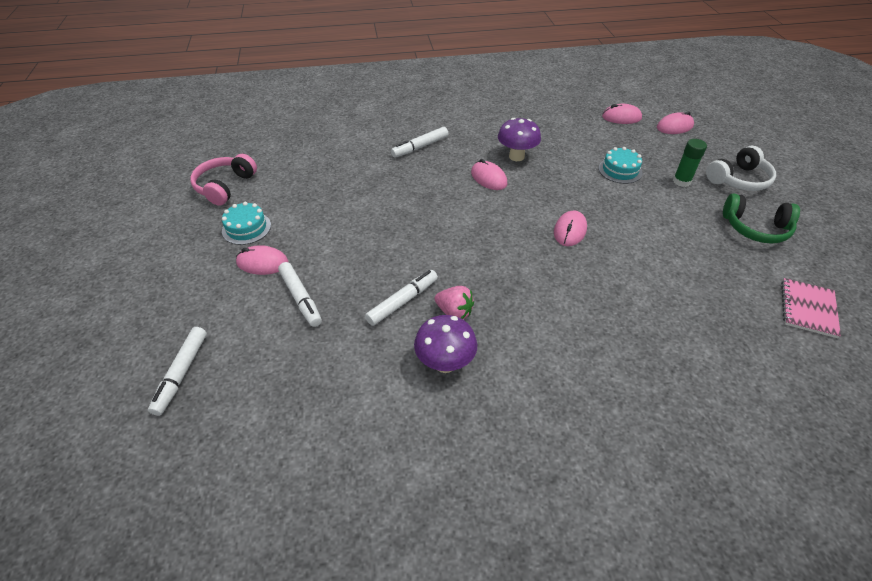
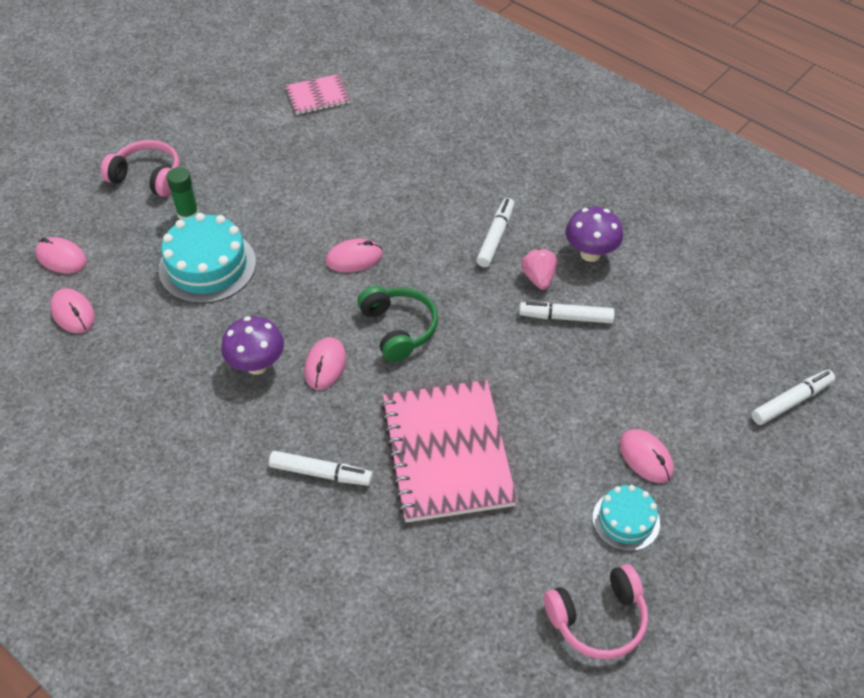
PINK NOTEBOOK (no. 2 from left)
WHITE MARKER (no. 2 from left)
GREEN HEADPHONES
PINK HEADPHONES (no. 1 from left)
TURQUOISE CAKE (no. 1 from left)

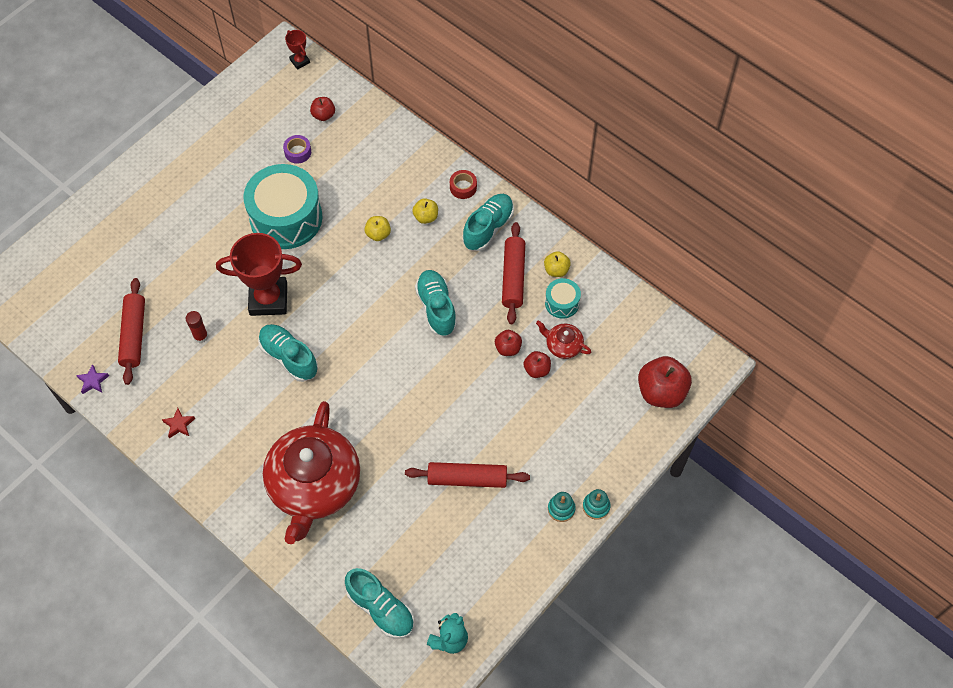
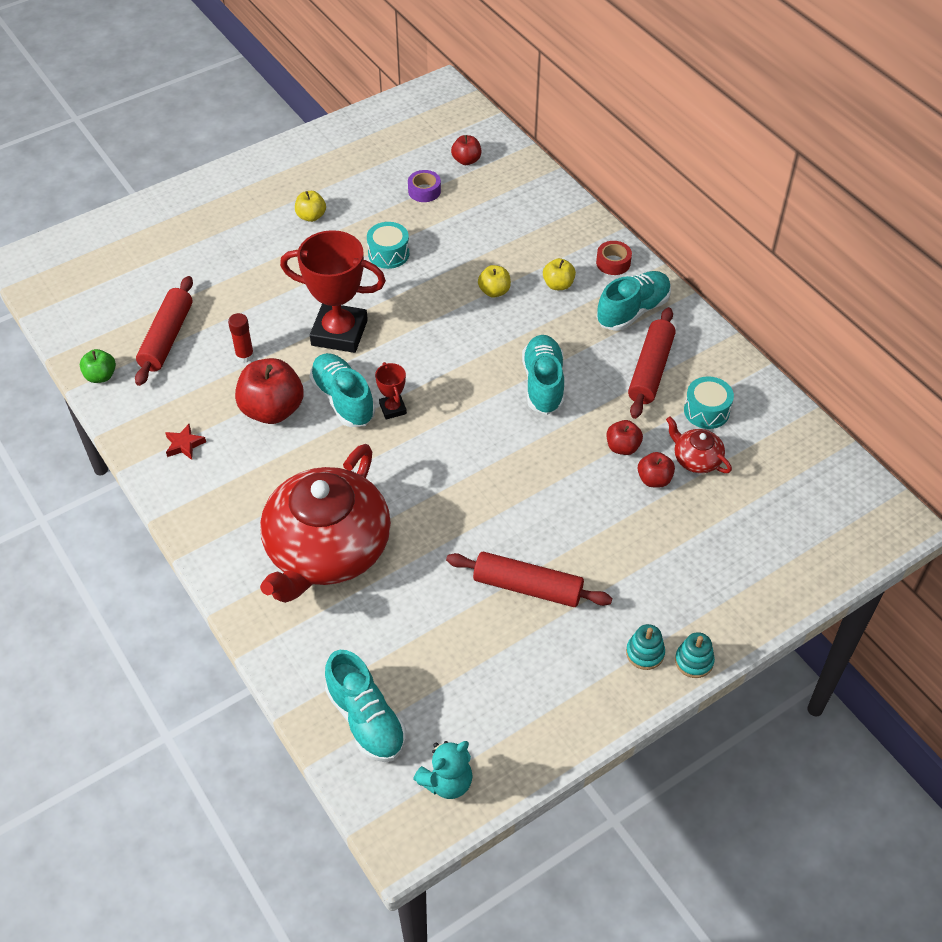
RED TROPHY (no. 2 from left)
YELLOW APPLE (no. 1 from left)
RED APPLE (no. 1 from left)
GREEN APPLE
TURQUOISE DRUM (no. 1 from left)

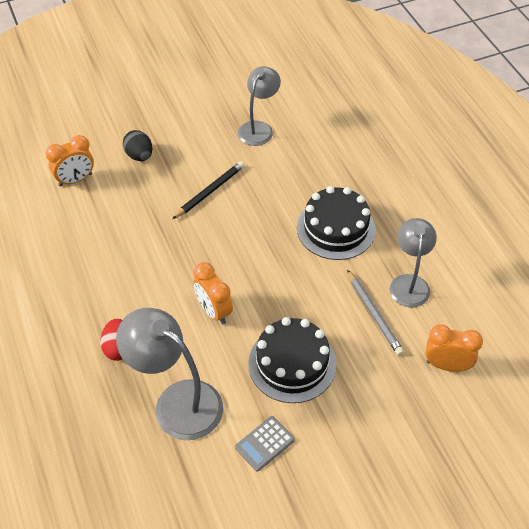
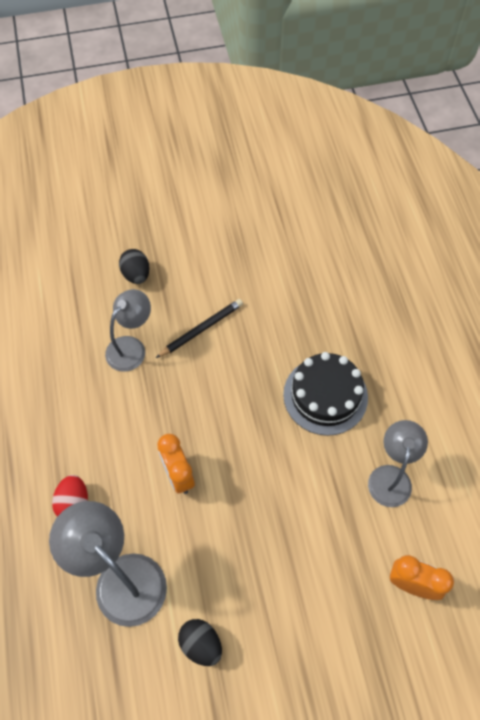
ORANGE CLOCK (no. 1 from left in the first image)
BLACK CAKE (no. 1 from left in the first image)
GREY PENCIL
GREY LAMP (no. 2 from left)
BLACK EGG (no. 2 from left)

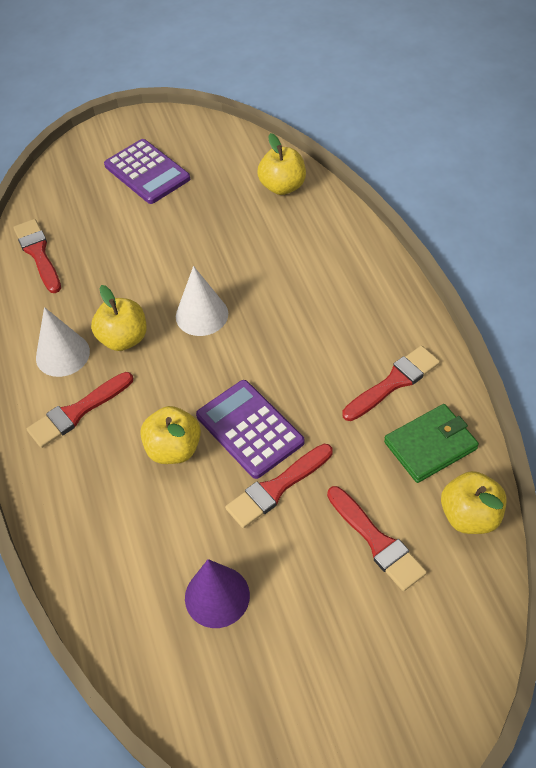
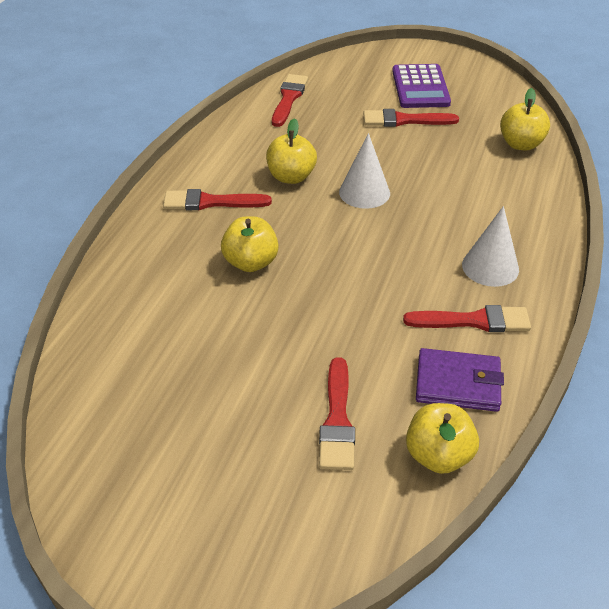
PURPLE CONE
PURPLE CALCULATOR (no. 2 from left in the first image)
WHITE CONE (no. 2 from left)
RED BRUSH (no. 4 from left)
PURPLE WALLET

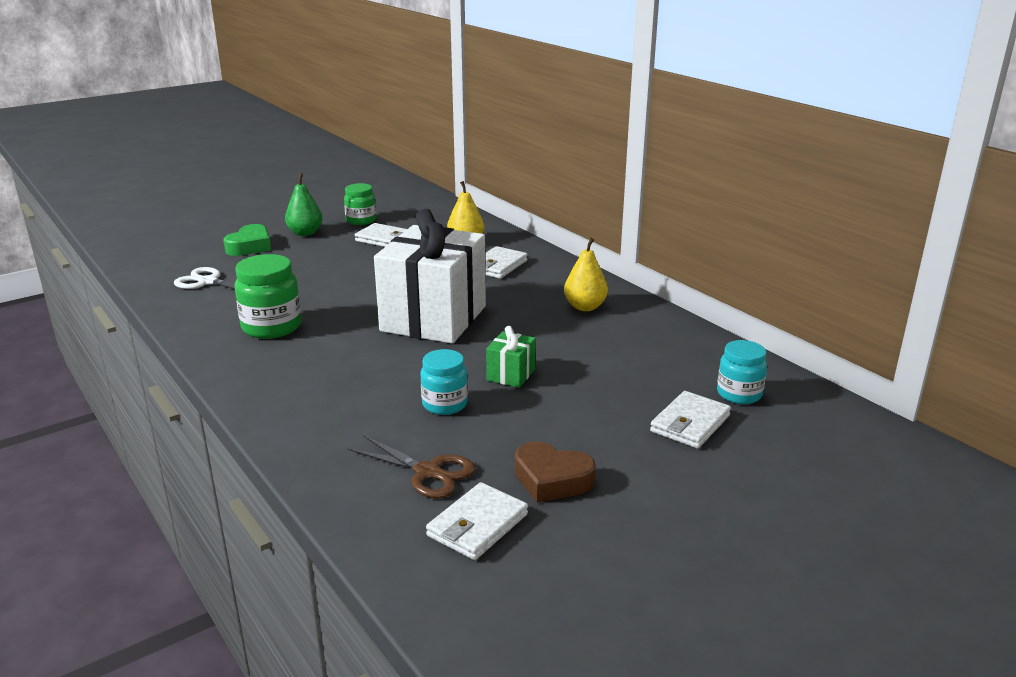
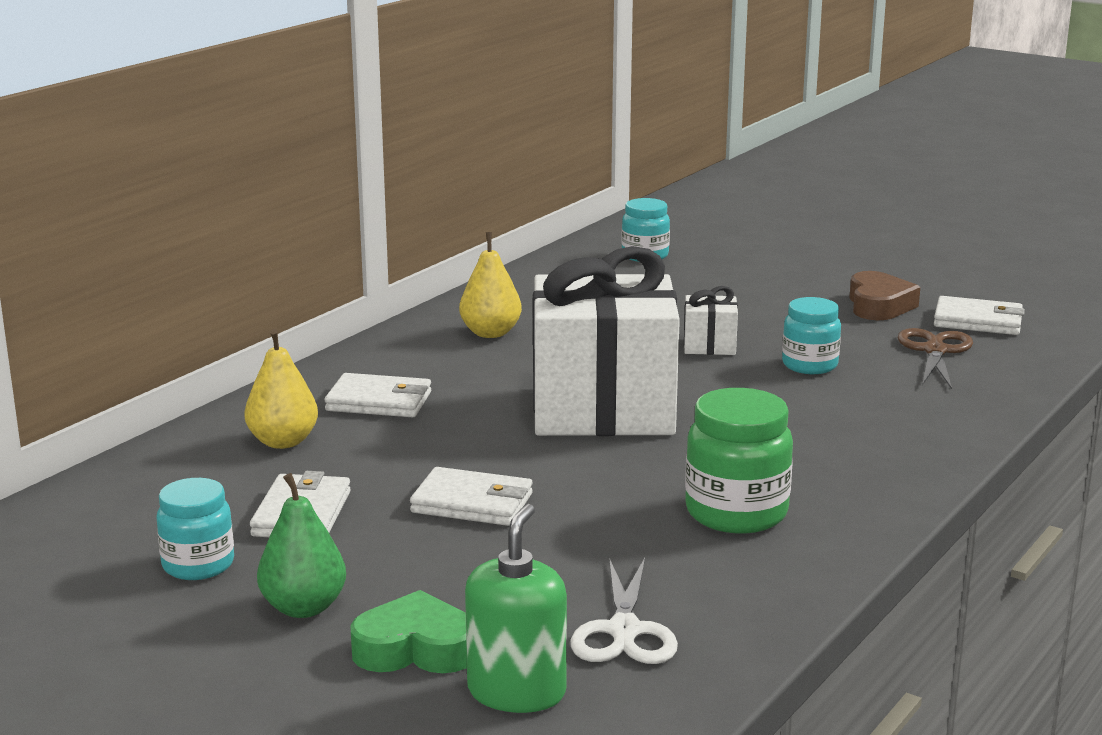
GREEN SOAP DISPENSER
WHITE WALLET (no. 3 from left)
TURQUOISE JAR (no. 1 from left)
WHITE GIFT (no. 2 from left)

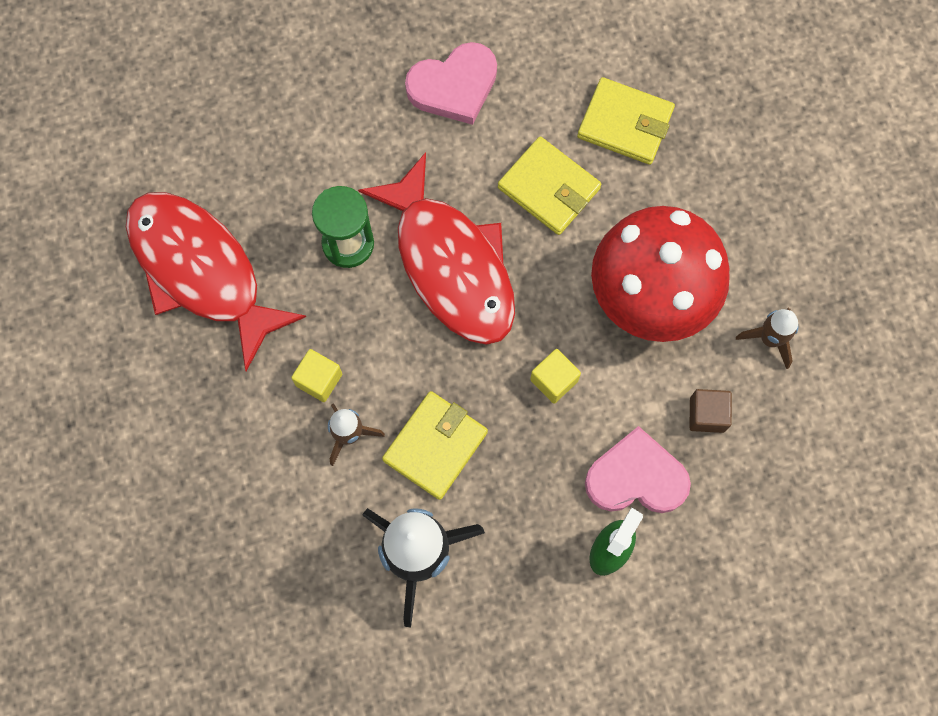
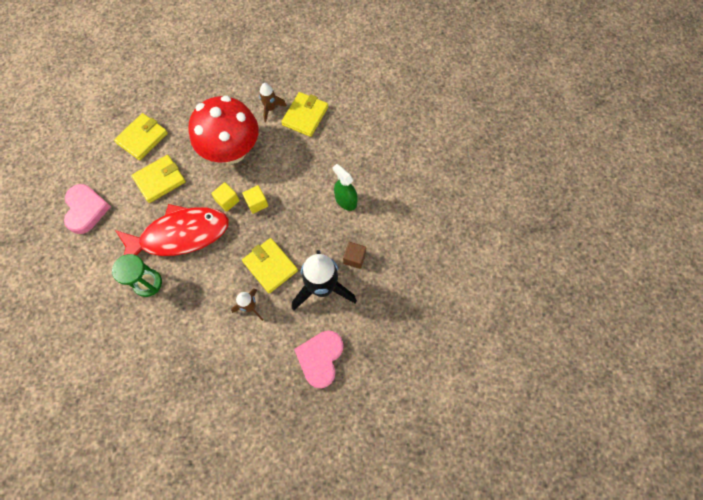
RED FISH (no. 1 from left in the first image)
YELLOW WALLET (no. 4 from left)
YELLOW CUBE (no. 1 from left)
PINK HEART (no. 2 from left)
BROWN CUBE

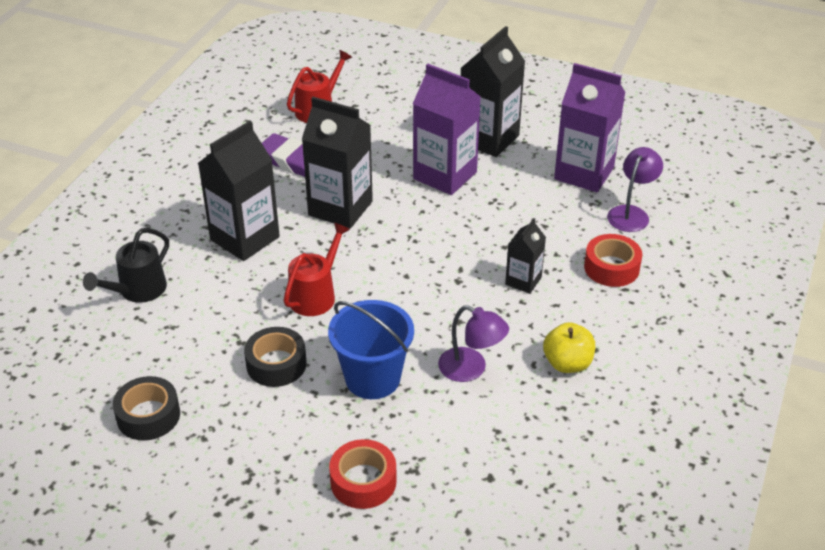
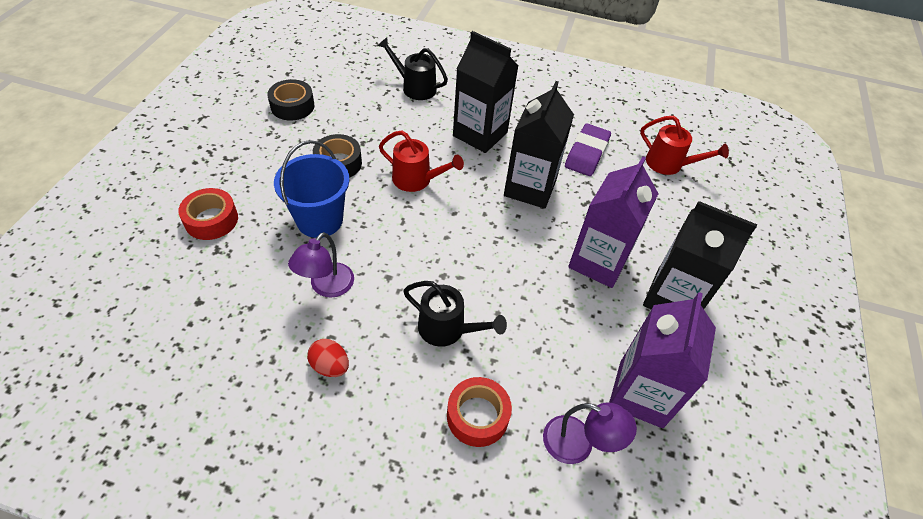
BLACK WATERING CAN (no. 2 from left)
RED EGG

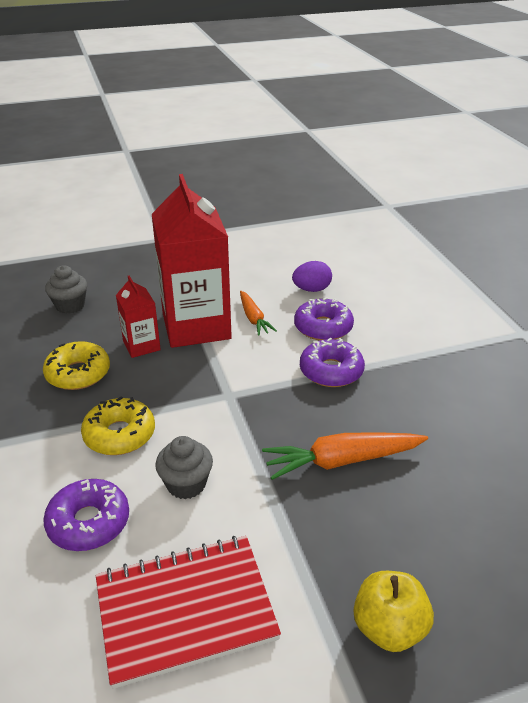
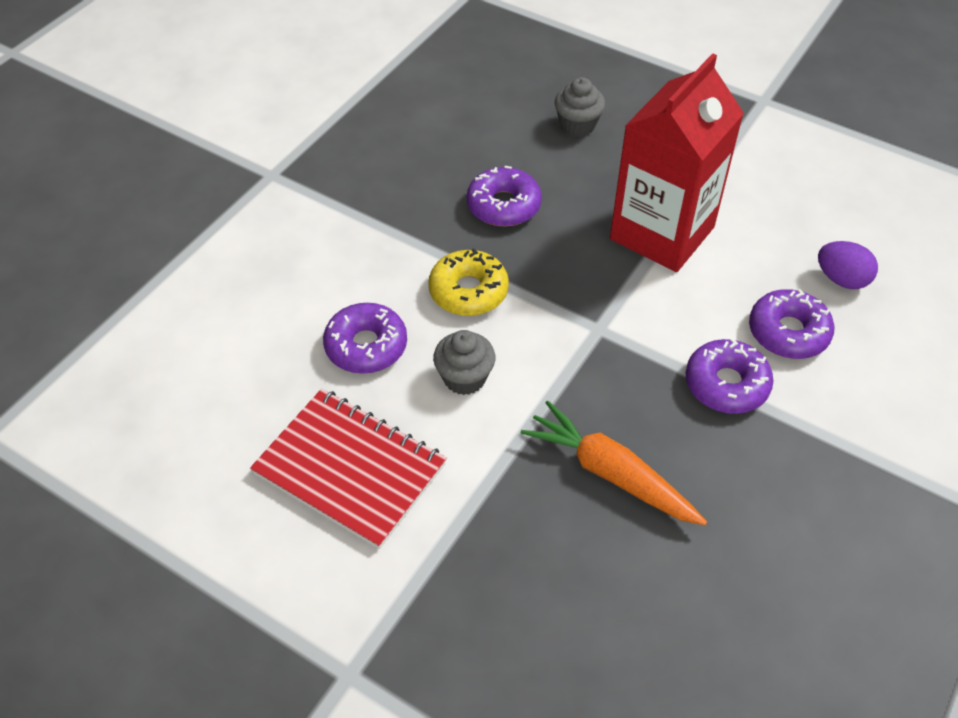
RED CARTON (no. 1 from left in the first image)
ORANGE CARROT (no. 1 from left in the first image)
YELLOW APPLE
PURPLE DONUT (no. 2 from left)

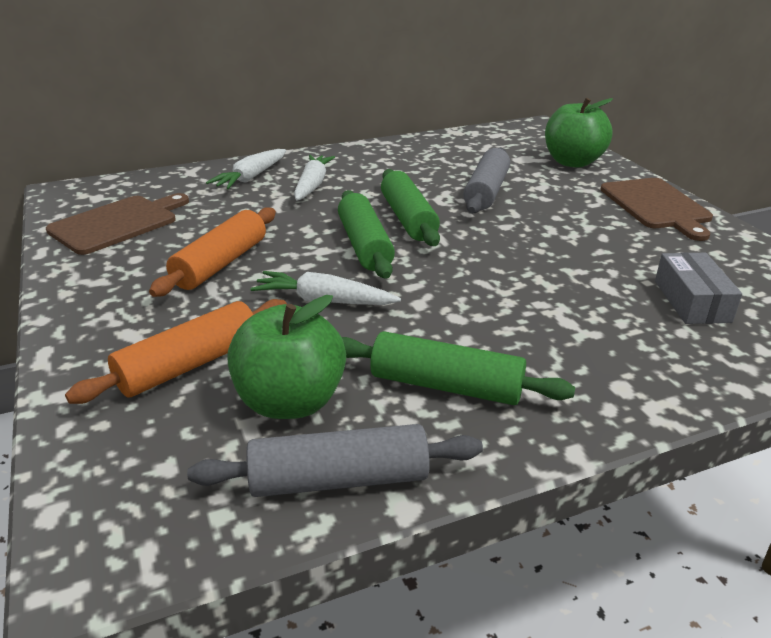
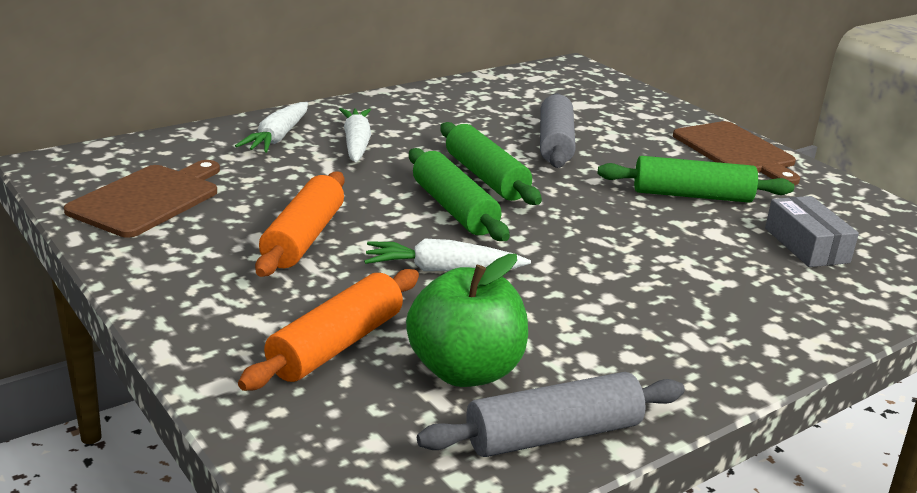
GREEN APPLE (no. 2 from left in the first image)
GREEN ROLLING PIN (no. 3 from left)

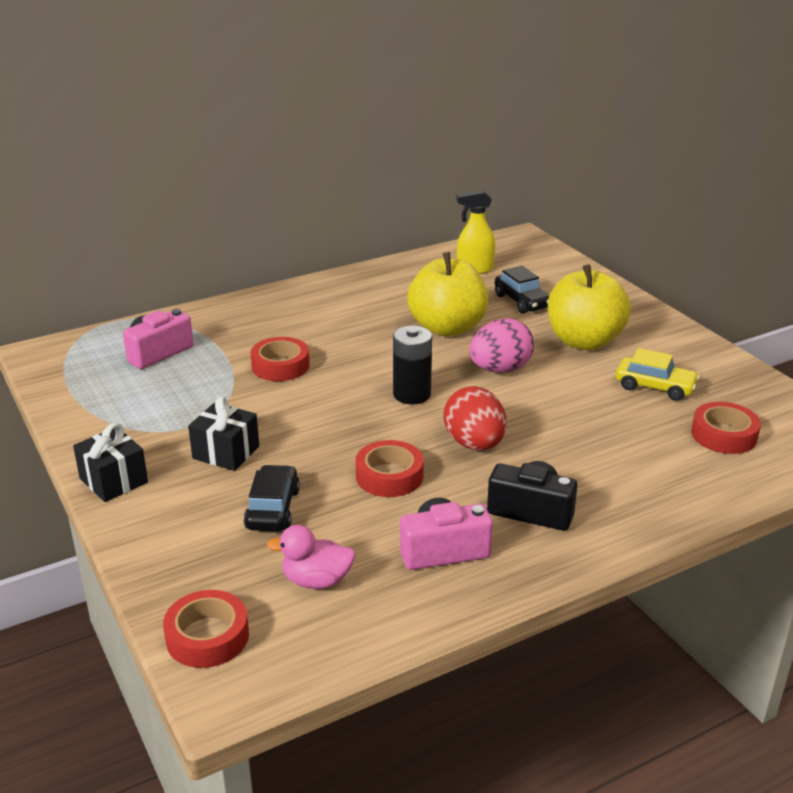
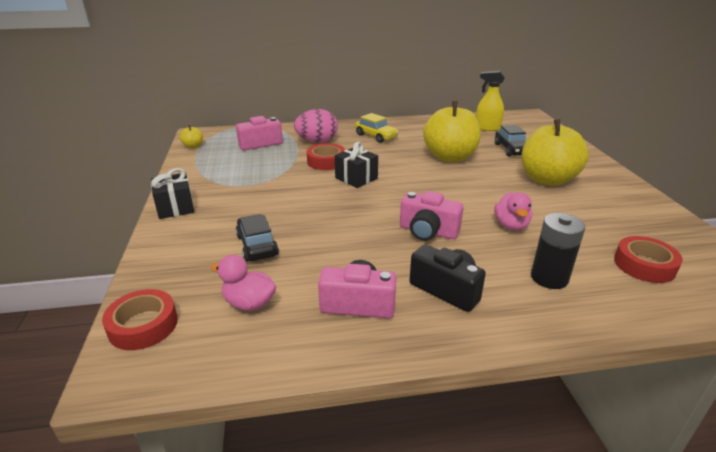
RED TAPE (no. 3 from left in the first image)
YELLOW APPLE (no. 1 from left)
PINK DUCK (no. 2 from left)
BLACK GIFT (no. 2 from left)
BLACK BATTERY
PINK EGG
YELLOW CAR
PINK CAMERA (no. 3 from left)
BLACK CAR (no. 1 from left)

